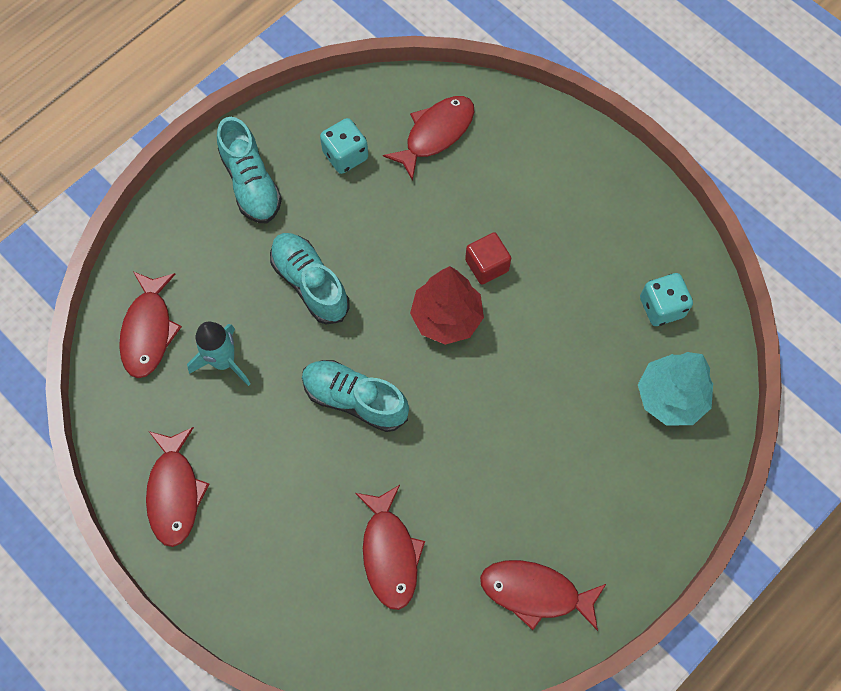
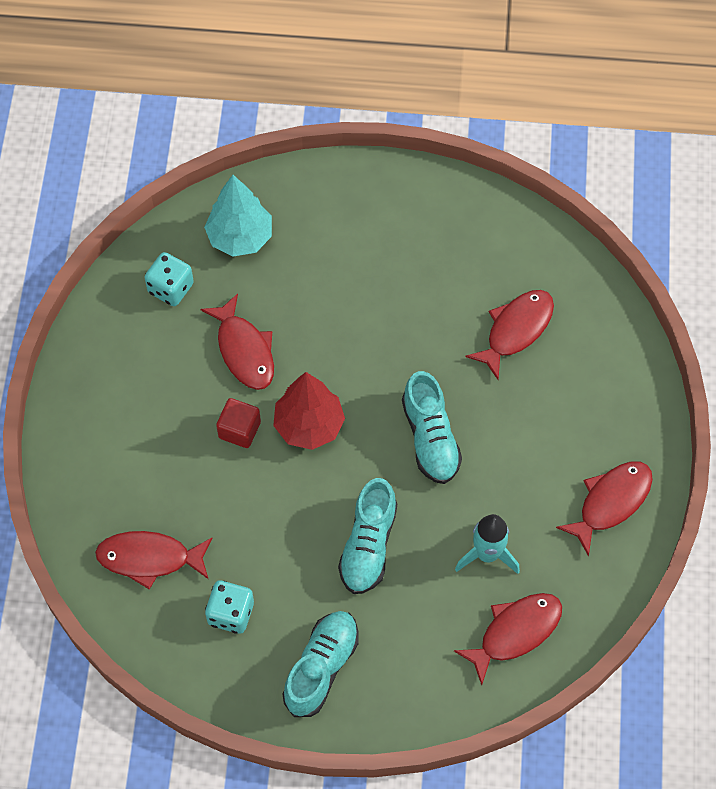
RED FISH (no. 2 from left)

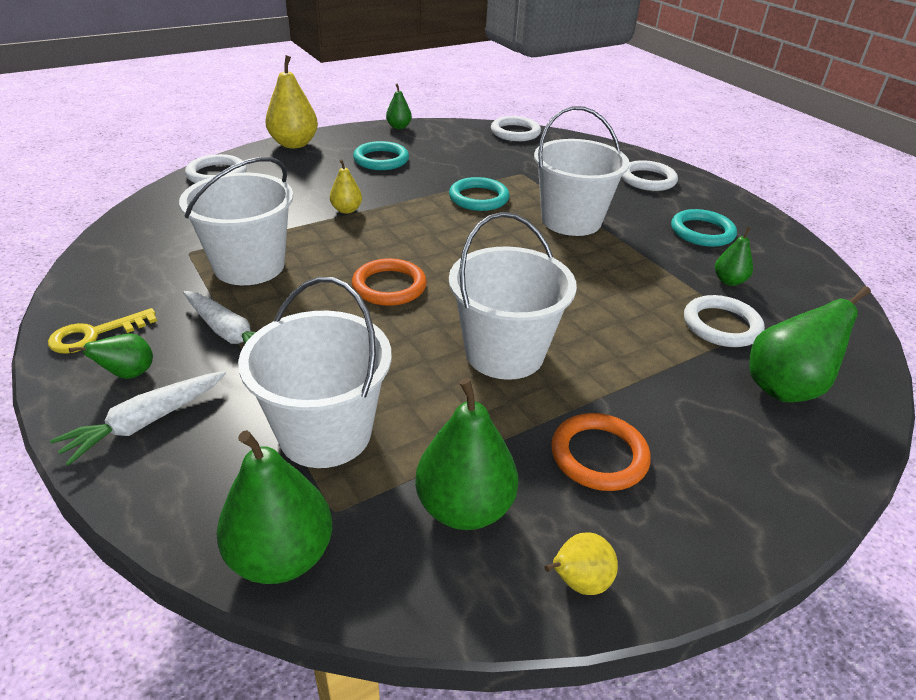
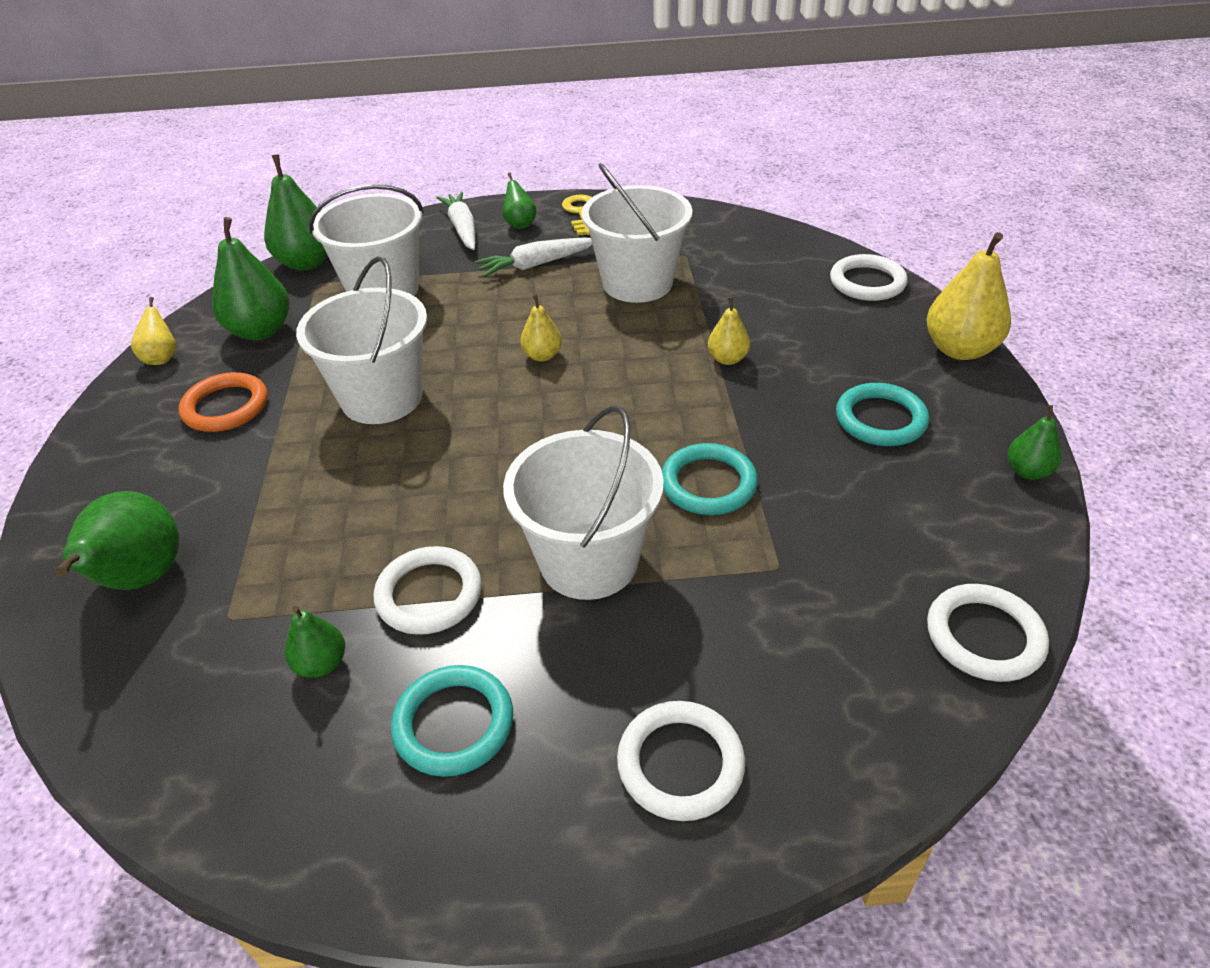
WHITE RING (no. 1 from left)
YELLOW PEAR (no. 2 from left)

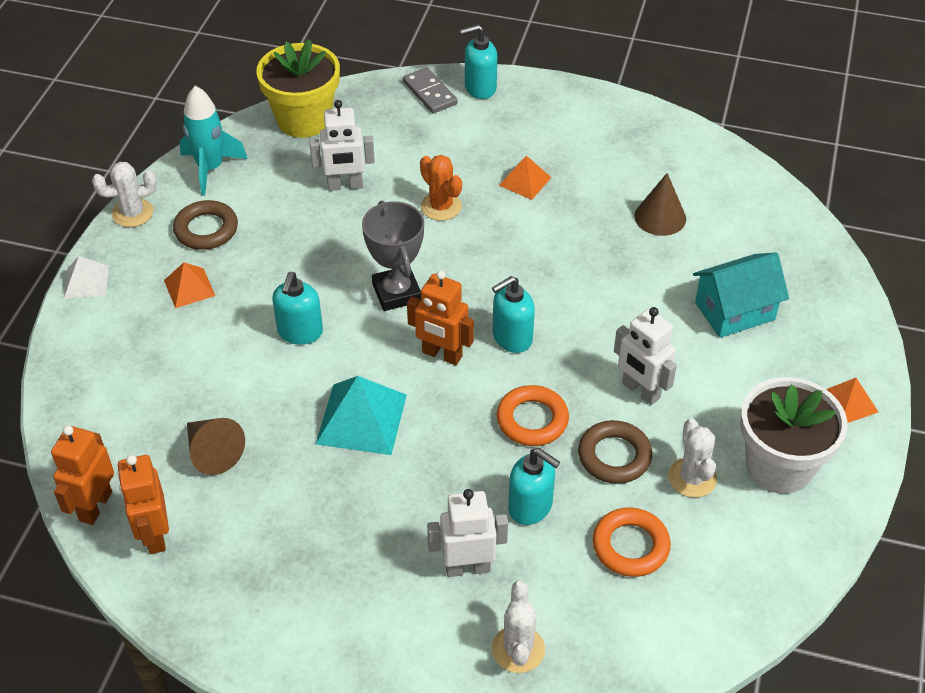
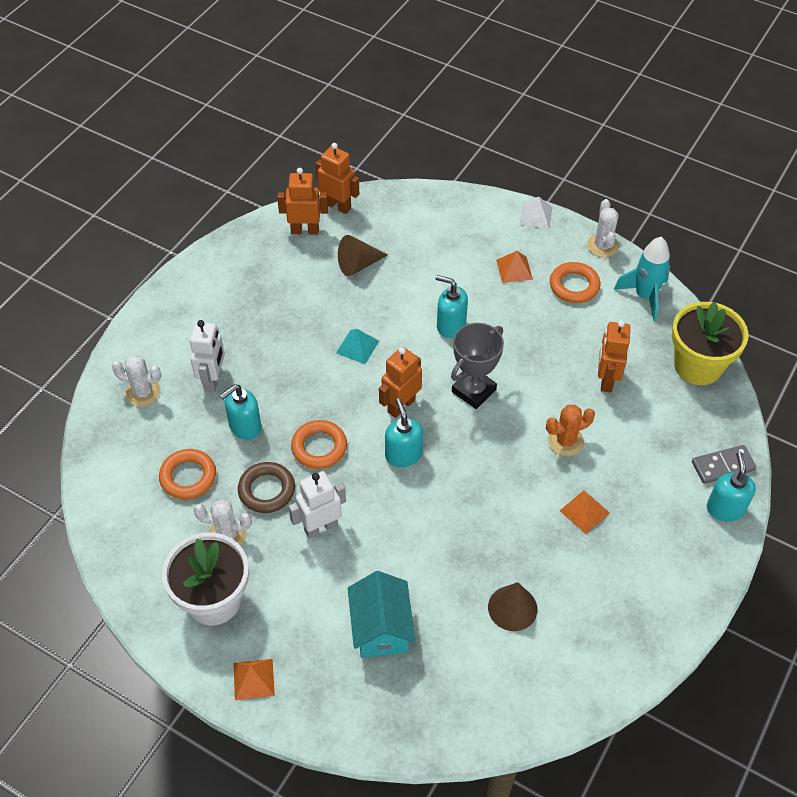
ORANGE RING (no. 3 from left)
ORANGE ROBOT (no. 4 from left)
GREY TROPHY
TURQUOISE PYRAMID

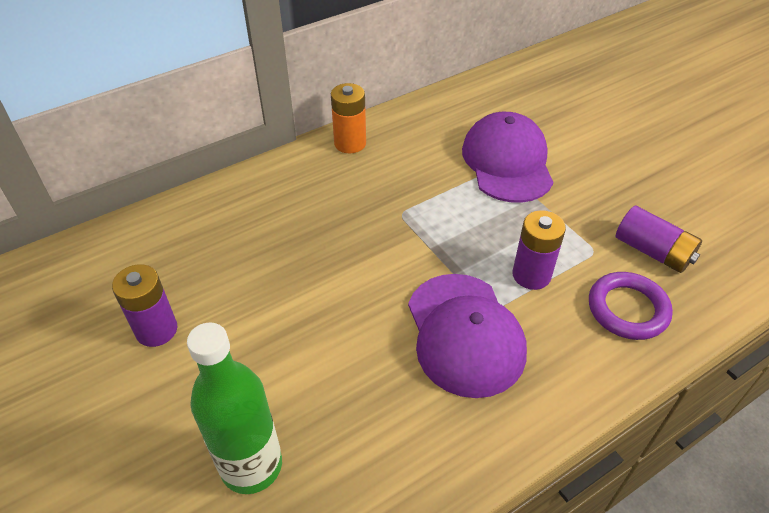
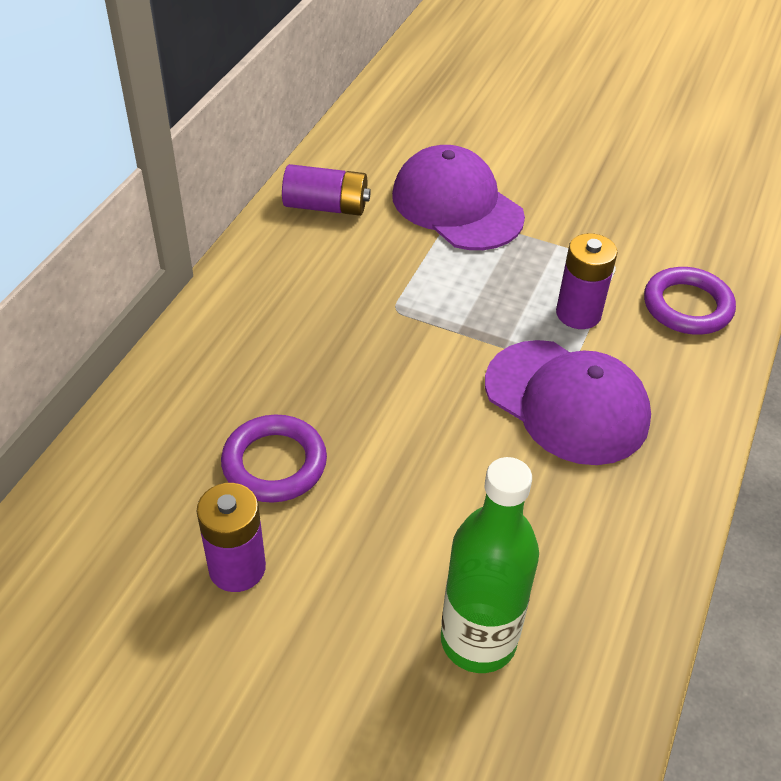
ORANGE BATTERY
PURPLE RING (no. 1 from left)
PURPLE BATTERY (no. 2 from left)

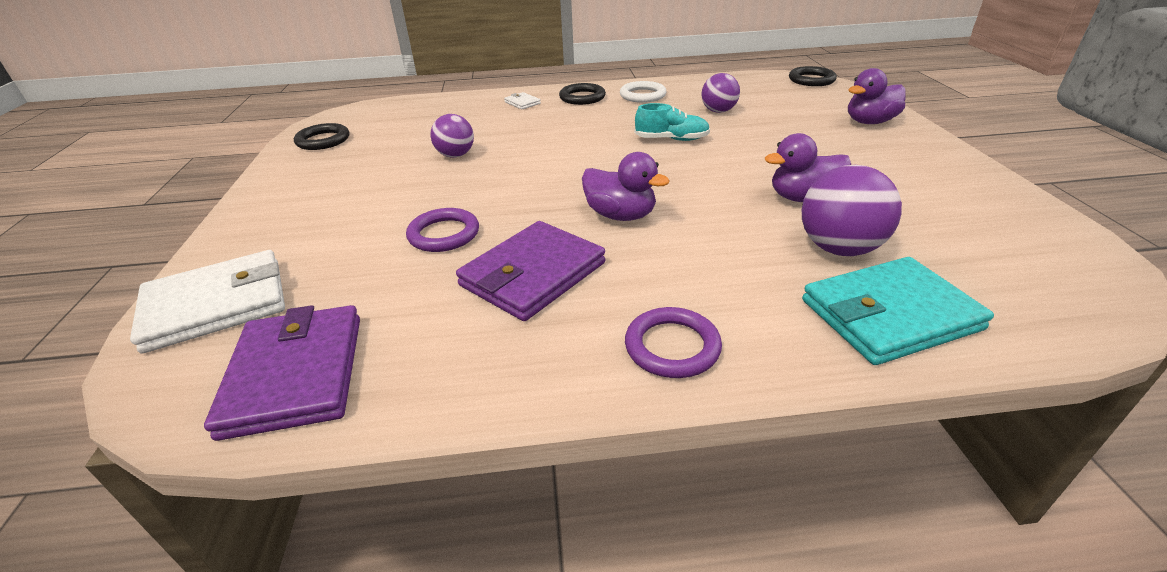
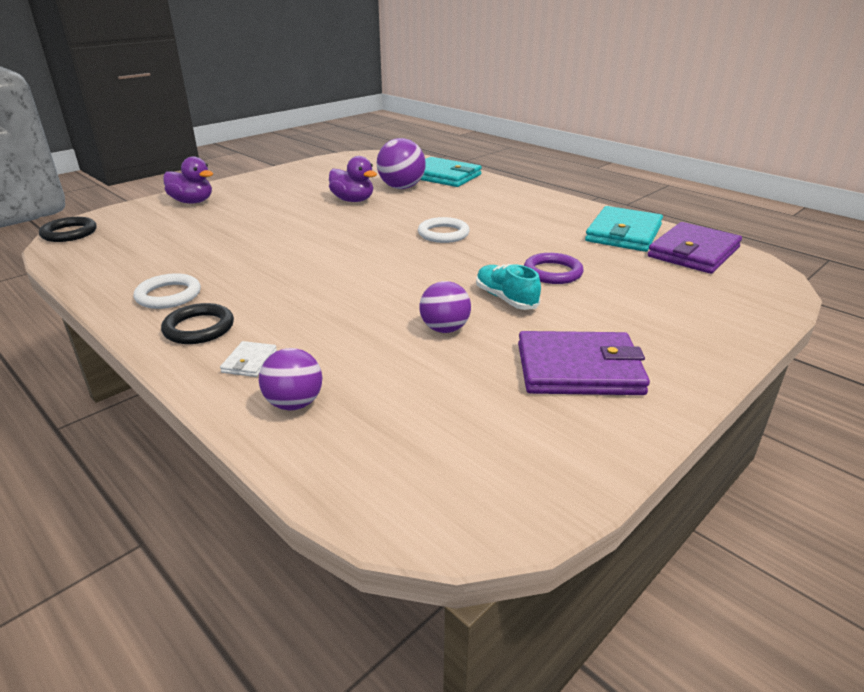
WHITE WALLET (no. 1 from left in the first image)
BLACK RING (no. 1 from left in the first image)
PURPLE RING (no. 2 from left in the first image)
TURQUOISE WALLET (no. 2 from left)
PURPLE WALLET (no. 1 from left)
TURQUOISE SHOE
PURPLE BALL (no. 1 from left)
WHITE RING (no. 2 from left)

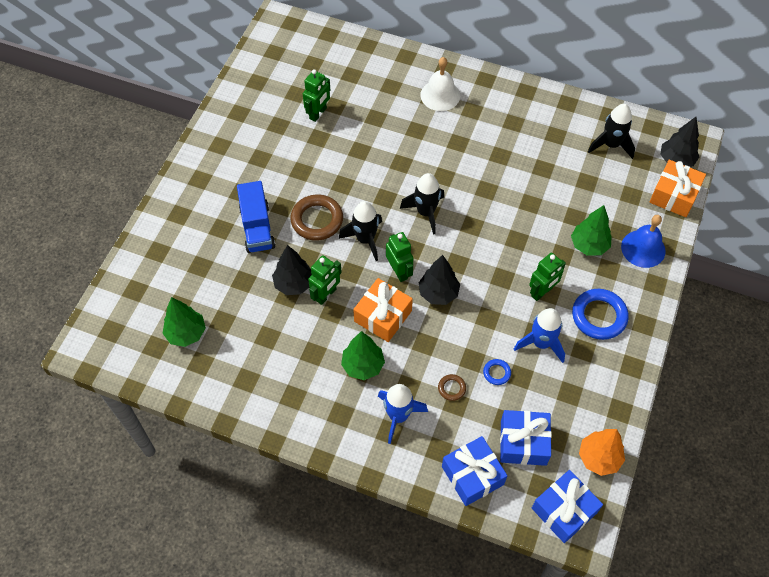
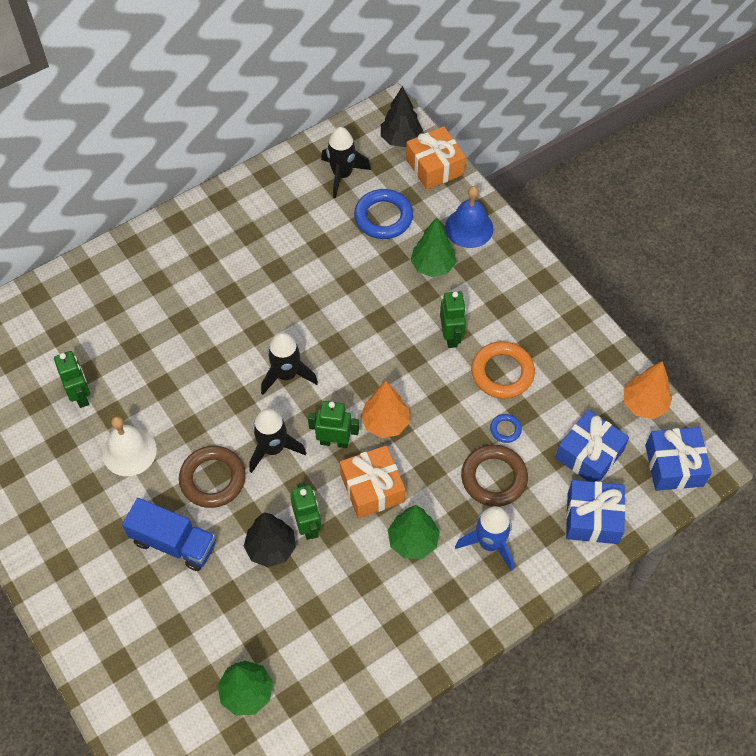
WHITE BELL
BLUE RING (no. 1 from left)
ORANGE RING
ORANGE TREE (no. 1 from left)
BROWN RING (no. 2 from left)

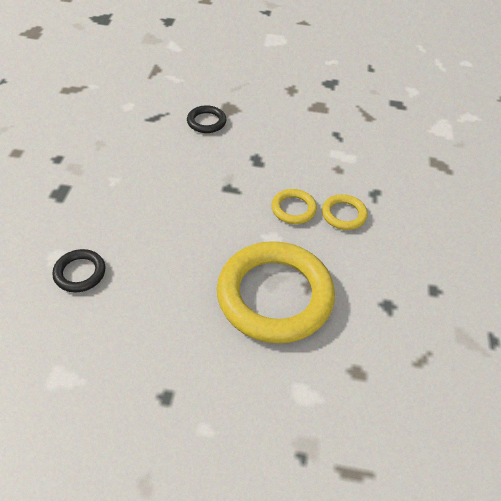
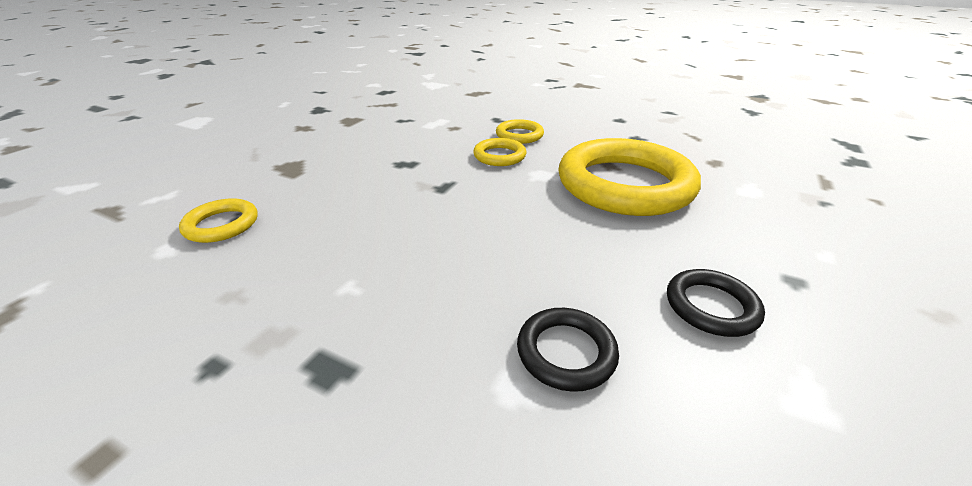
YELLOW RING (no. 1 from left)
BLACK RING (no. 2 from left)

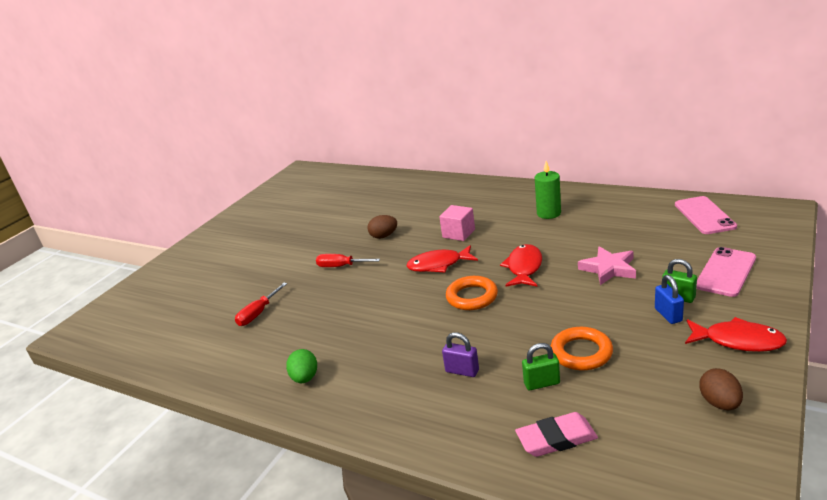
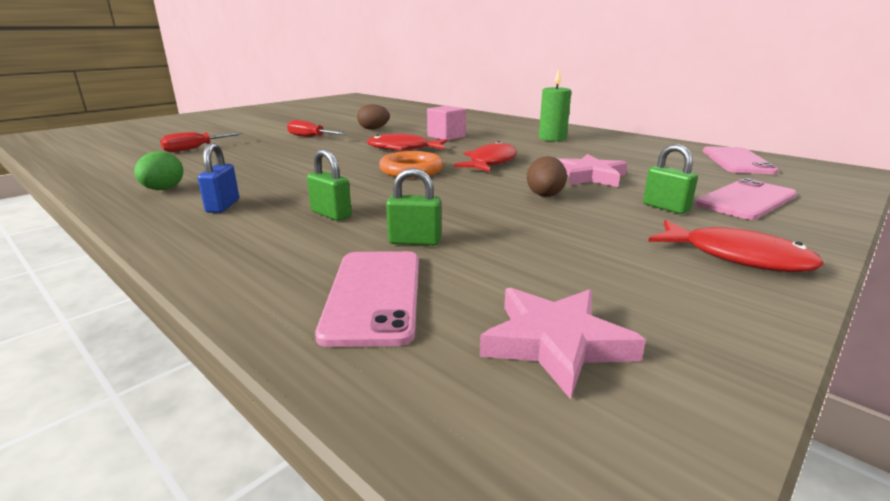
ORANGE RING (no. 2 from left in the first image)
PINK STAR (no. 1 from left)
BLUE PADLOCK
BROWN EGG (no. 2 from left)
PINK PHONE (no. 1 from left)
GREEN PADLOCK (no. 1 from left)

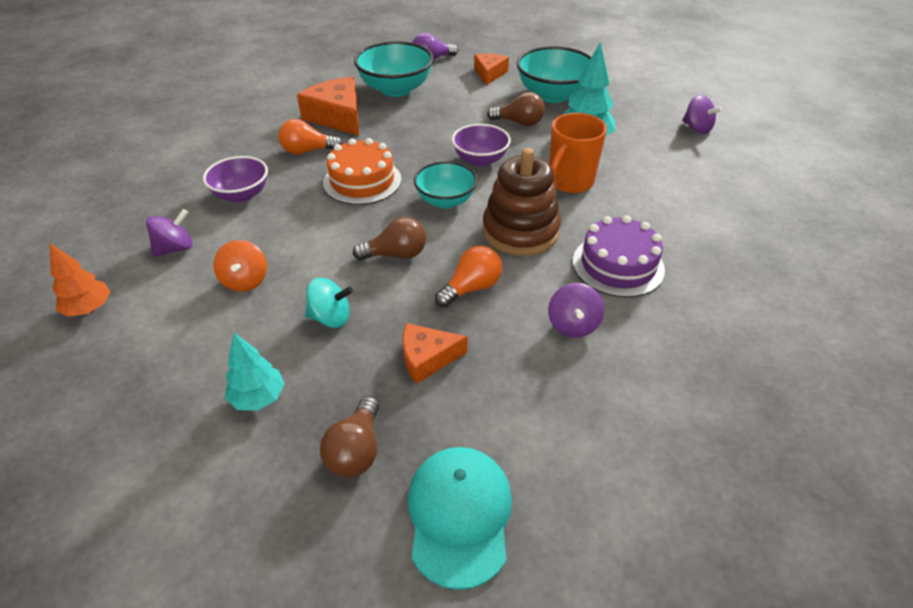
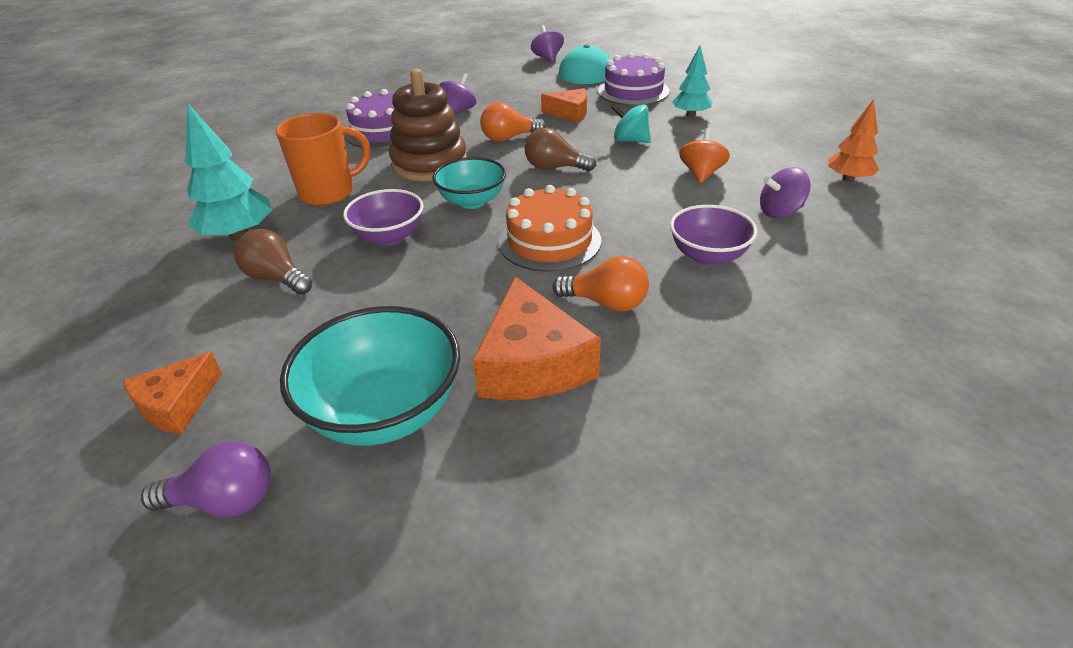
TURQUOISE BOWL (no. 3 from left in the first image)
PURPLE SPINNING TOP (no. 2 from left)
PURPLE CAKE (no. 2 from left)

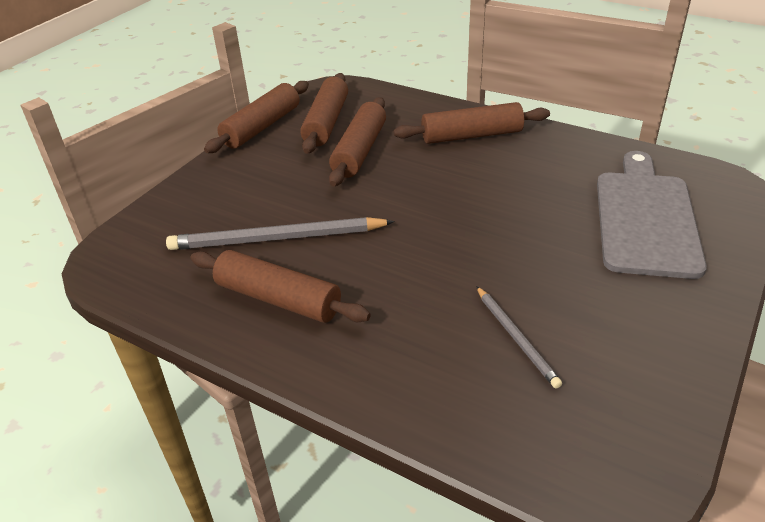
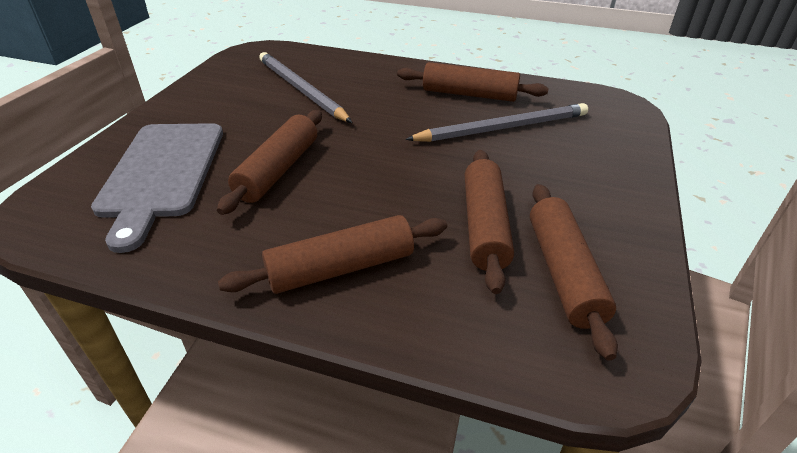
BROWN ROLLING PIN (no. 1 from left)
GREY PENCIL (no. 1 from left)

